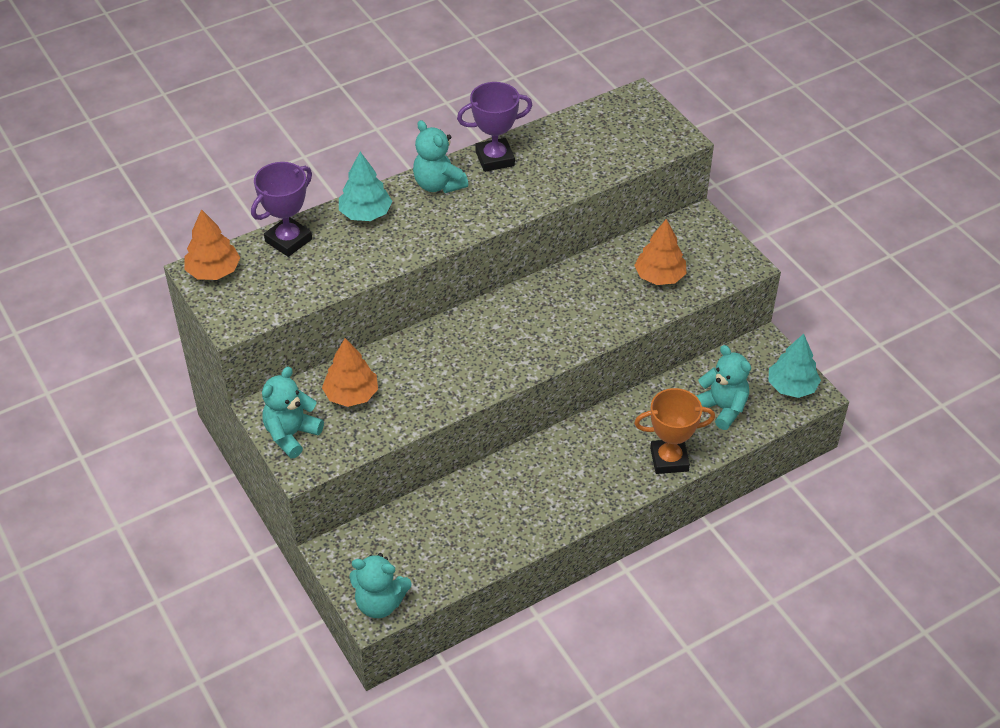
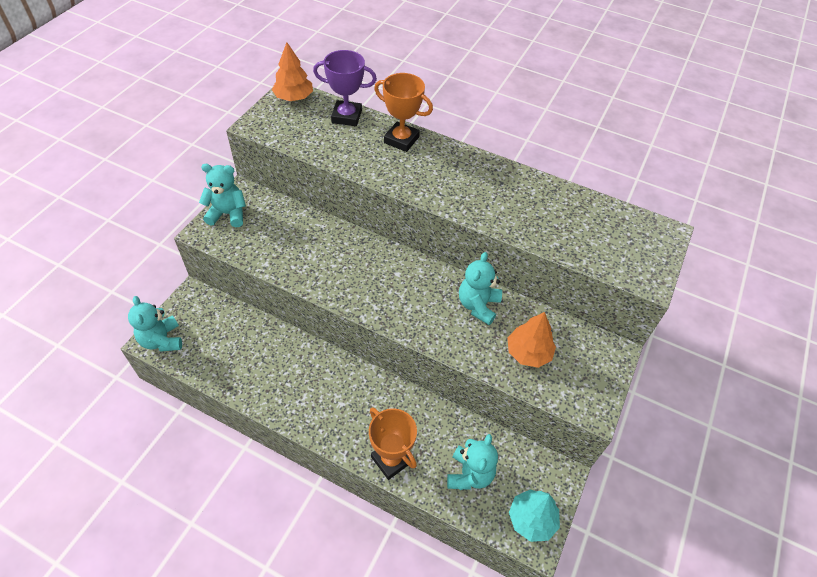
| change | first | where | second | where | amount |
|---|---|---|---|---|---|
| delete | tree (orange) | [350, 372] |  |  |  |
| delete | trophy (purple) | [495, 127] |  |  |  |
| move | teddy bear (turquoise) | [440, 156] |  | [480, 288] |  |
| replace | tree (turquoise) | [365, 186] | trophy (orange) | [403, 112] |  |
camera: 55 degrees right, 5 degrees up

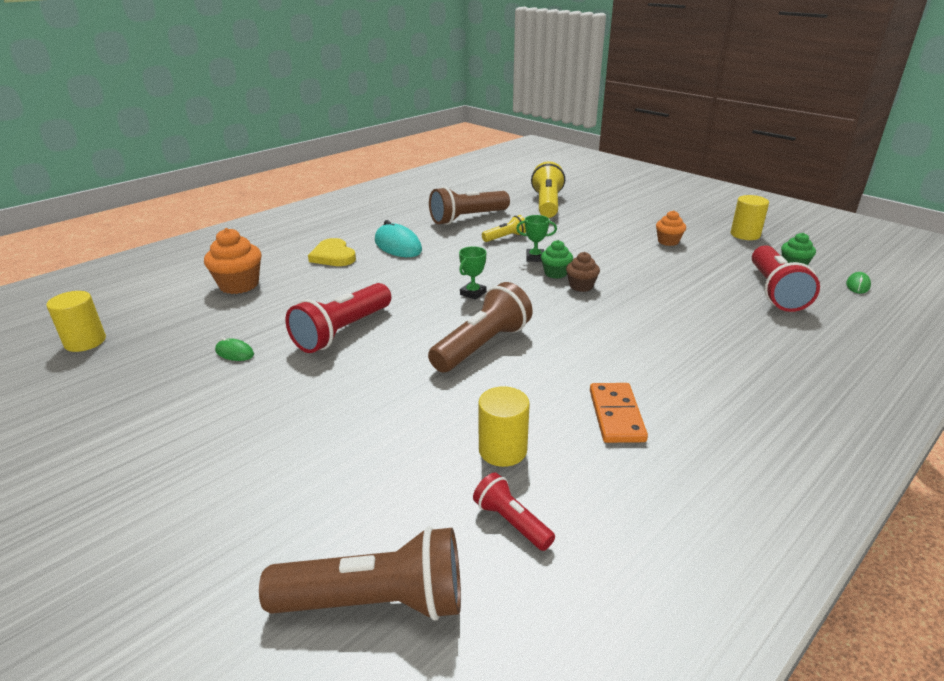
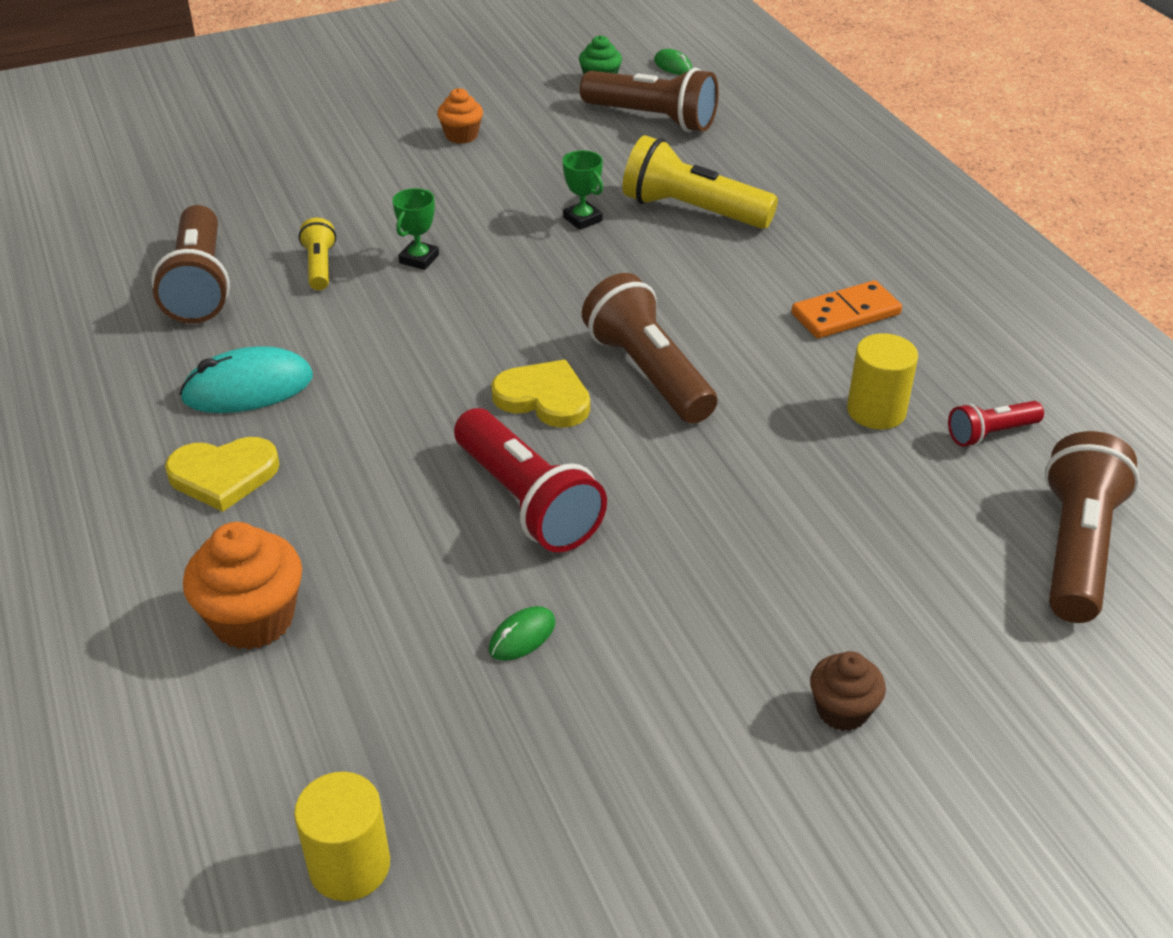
| change | first | where | second | where | amount |
|---|---|---|---|---|---|
| delete | cupcake (green) | [557, 259] |  |  |  |
| delete | cylinder (yellow) | [750, 217] |  |  |  |
| insert |  |  | heart (yellow) | [540, 394] |  |
| move | trophy (green) | [472, 273] |  | [583, 190] |  |
| move | flashlight (yellow) | [548, 189] |  | [700, 182] |  |
| move | cupcake (brown) | [583, 272] |  | [848, 691] |  |
| recolor | flashlight (red) | [786, 278] | flashlight (brown) | [649, 100] |  |
| rotate | domino (orange) | [619, 413] |  | [847, 309] | 45 degrees counterclockwise |
camera: 70 degrees left, 10 degrees up

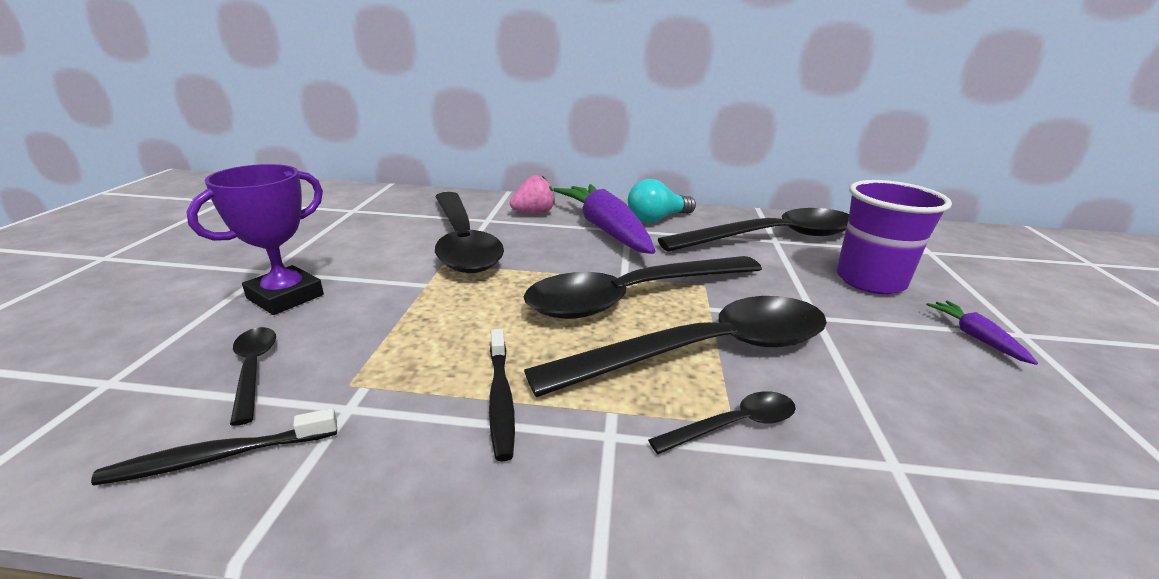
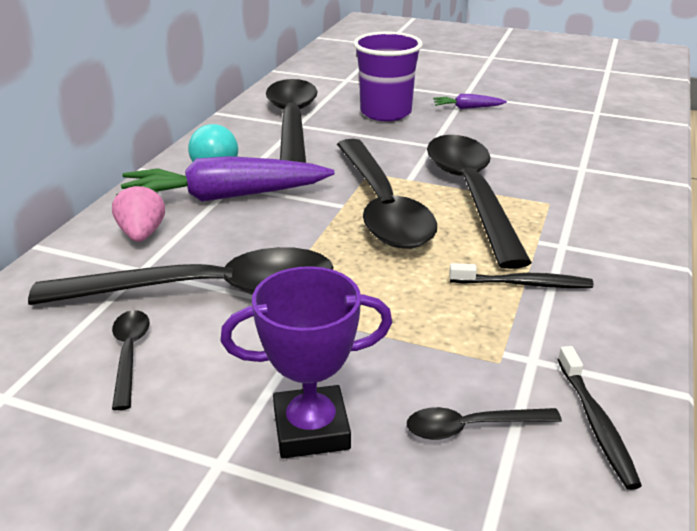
| change | first | where | second | where | amount |
|---|---|---|---|---|---|
| move | spoon (black) | [722, 422] |  | [131, 360] |  |
| rotate | trophy (purple) | [255, 239] |  | [306, 362] | 60 degrees counterclockwise |
camera: 75 degrees left, 5 degrees up

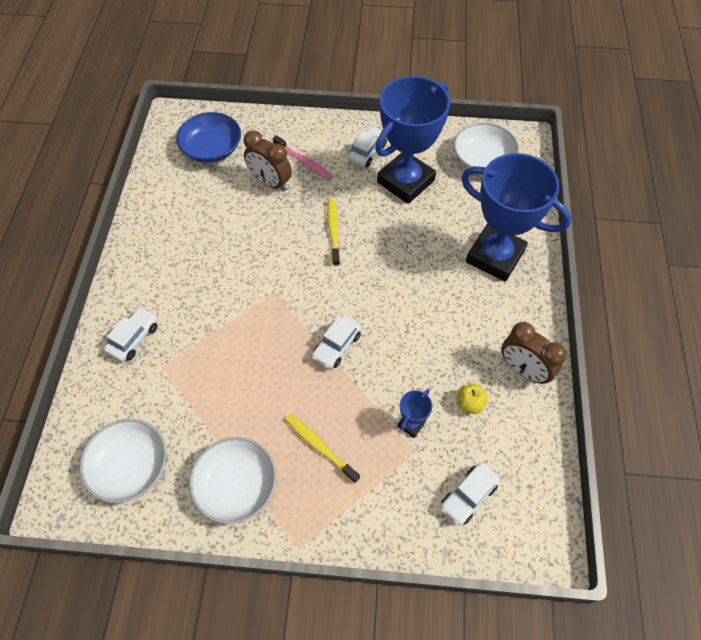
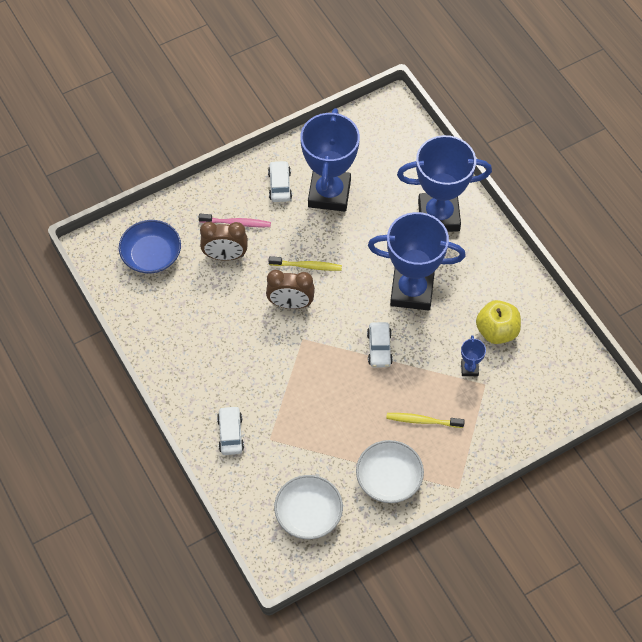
| change | first | where | second | where | amount |
|---|---|---|---|---|---|
| delete | car (white) | [470, 494] |  |  |  |
| delete | bowl (white) | [486, 145] |  |  |  |
| insert |  |  | trophy (blue) | [417, 261] |  |
| move | clock (brown) | [534, 353] |  | [290, 289] |  |
| rotate | toothbrush (yellow) | [333, 232] |  | [305, 263] | 135 degrees clockwise |
| resize | apple (yellow) | [472, 399] |  | [498, 322] | x1.83 |
camera: 35 degrees left, 0 degrees up

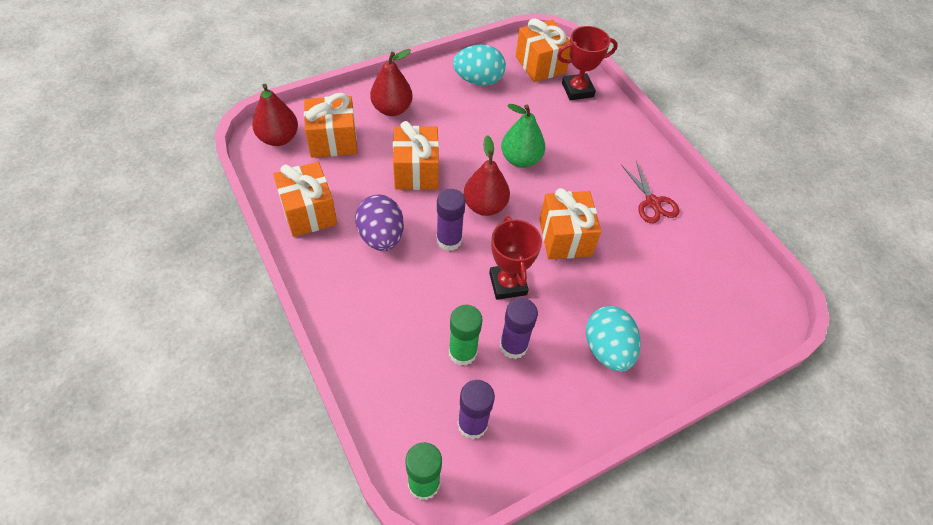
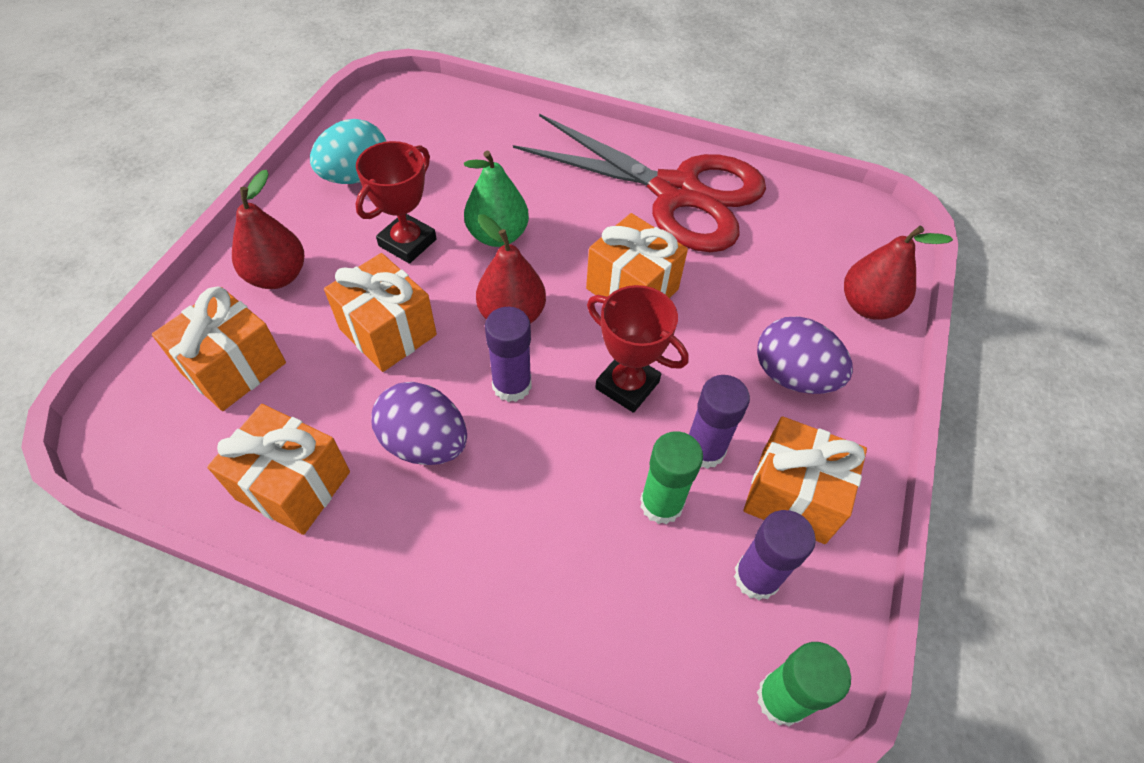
| change | first | where | second | where | amount |
|---|---|---|---|---|---|
| move | pear (red) | [275, 115] |  | [898, 273] |  |
| move | gift (orange) | [543, 50] |  | [805, 480] |  |
| move | trophy (red) | [587, 63] |  | [396, 202] |  |
| recolor | egg (turquoise) | [613, 338] | egg (purple) | [805, 355] |  |
| resize | scissors (red) | [650, 192] |  | [639, 183] | x2.45 |
camera: 40 degrees left, 0 degrees up

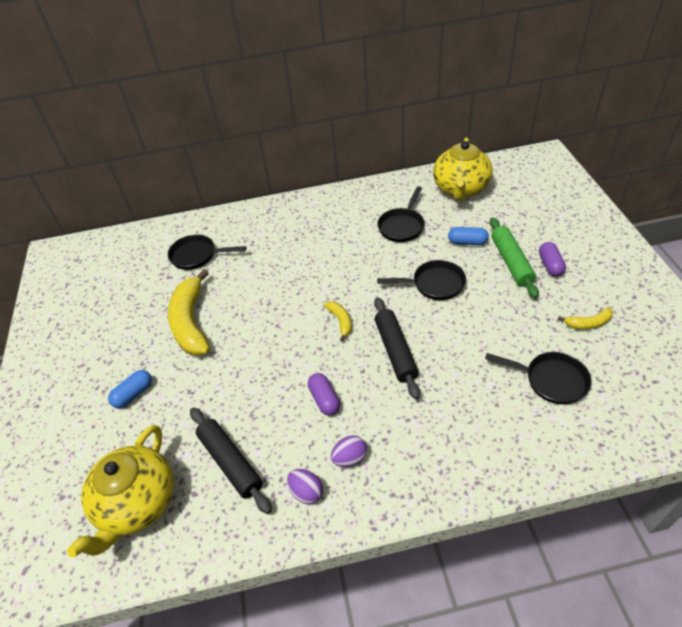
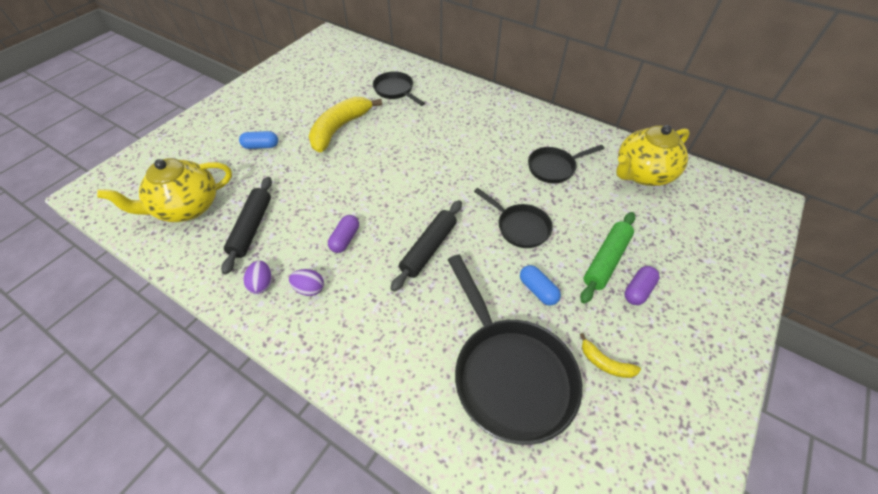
| change | first | where | second | where | amount |
|---|---|---|---|---|---|
| delete | banana (yellow) | [338, 321] |  |  |  |
| move | capsule (blue) | [468, 236] |  | [540, 285] |  |
| resize | pan (black) | [538, 378] |  | [515, 350] | x1.82 |
camera: 40 degrees right, 5 degrees up

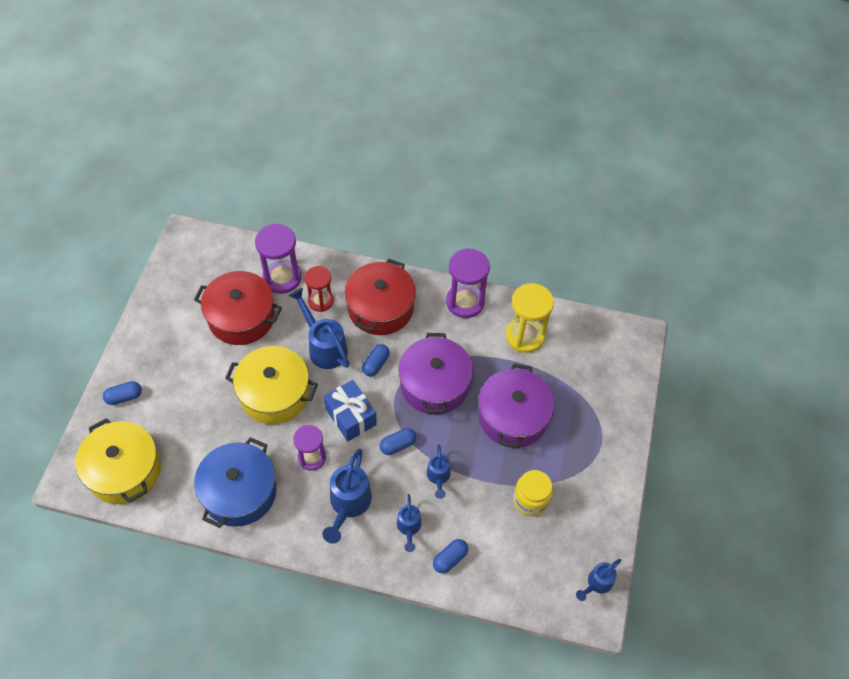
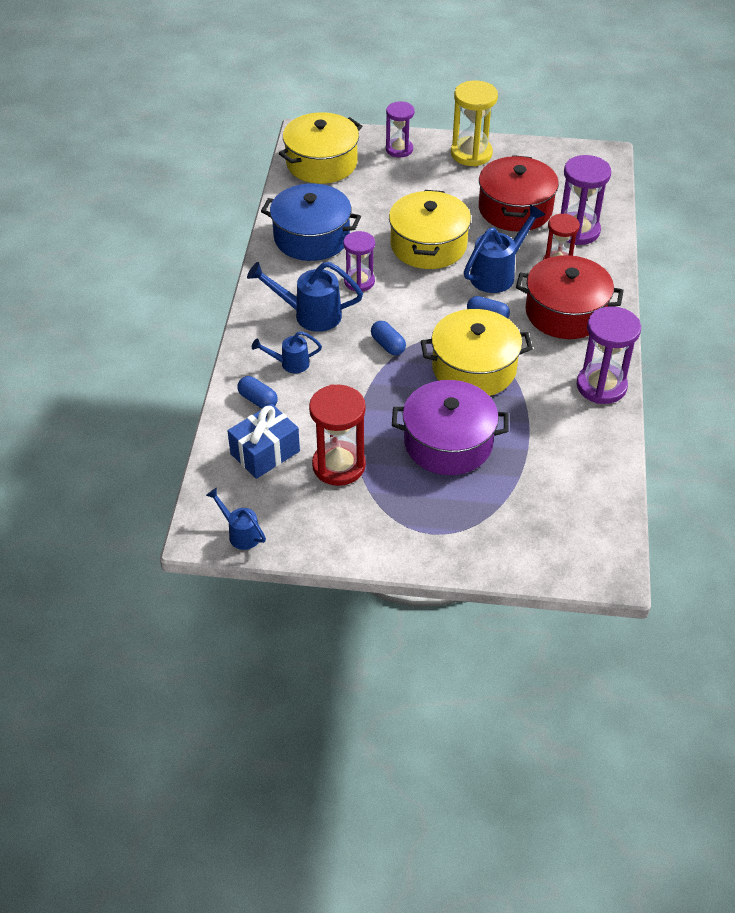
| change | first | where | second | where | amount |
|---|---|---|---|---|---|
| delete | watering can (blue) | [439, 471] |  |  |  |
| move | gift (blue) | [350, 410] |  | [263, 441] |  |
| move | hourglass (yellow) | [530, 318] |  | [474, 123] |  |
| replace | capsule (blue) | [122, 393] | hourglass (purple) | [400, 129] |  |
| replace | jar (yellow) | [533, 493] | hourglass (red) | [337, 435] |  |
| recolor | pot (purple) | [435, 374] | pot (yellow) | [477, 352] |  |
camera: 85 degrees right, 10 degrees down

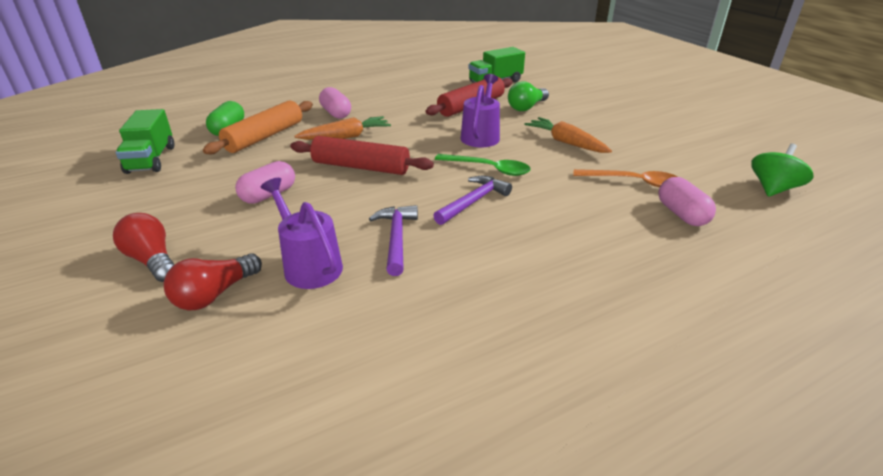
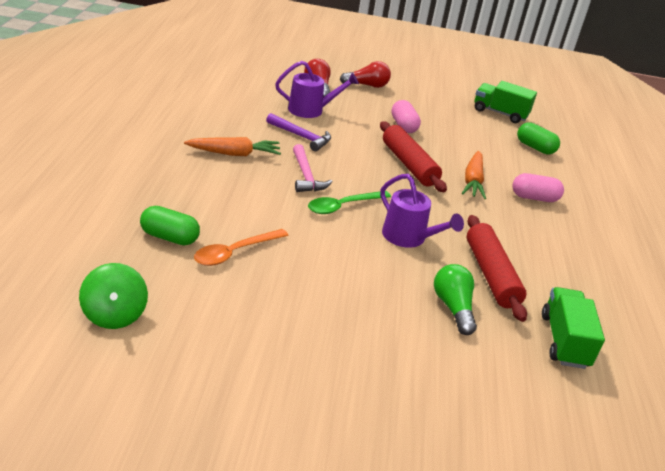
| change | first | where | second | where | amount |
|---|---|---|---|---|---|
| delete | rolling pin (orange) | [258, 127] |  |  |  |
| move | carrot (orange) | [568, 135] |  | [232, 146] |  |
| recolor | hammer (purple) | [472, 200] | hammer (pink) | [313, 168] |  |
| recolor | capsule (pink) | [687, 201] | capsule (green) | [170, 225] |  |
| rotate | rolling pin (red) | [362, 155] |  | [413, 156] | 75 degrees counterclockwise |
camera: 120 degrees right, 0 degrees up

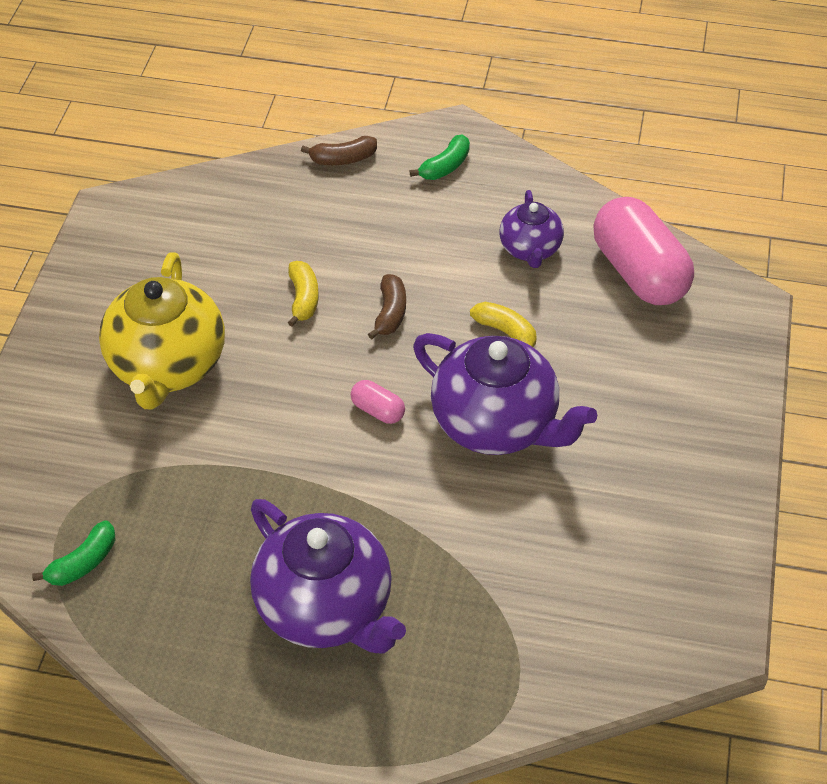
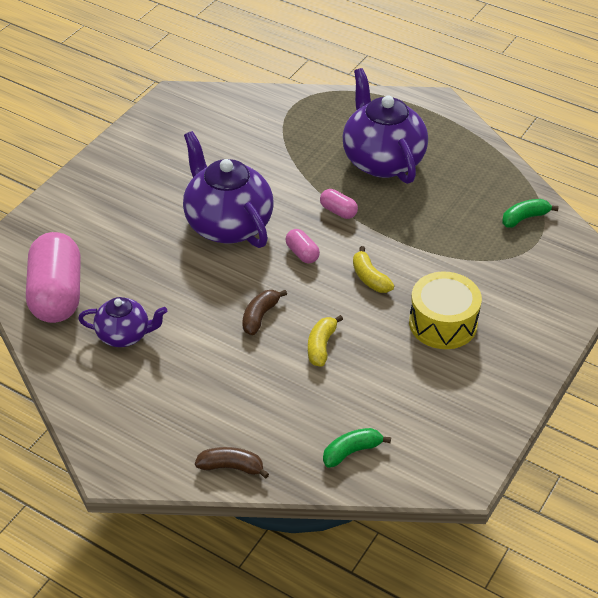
| change | first | where | second | where | amount |
|---|---|---|---|---|---|
| insert |  |  | capsule (pink) | [339, 204] |  |
| move | banana (green) | [440, 157] |  | [357, 448] |  |
| move | banana (yellow) | [503, 324] |  | [373, 269] |  |
| replace | teapot (yellow) | [162, 331] | drum (yellow) | [445, 310] |  |
| rotate | teapot (purple) | [531, 229] |  | [122, 322] | 75 degrees clockwise |
camera: 160 degrees left, 5 degrees down

